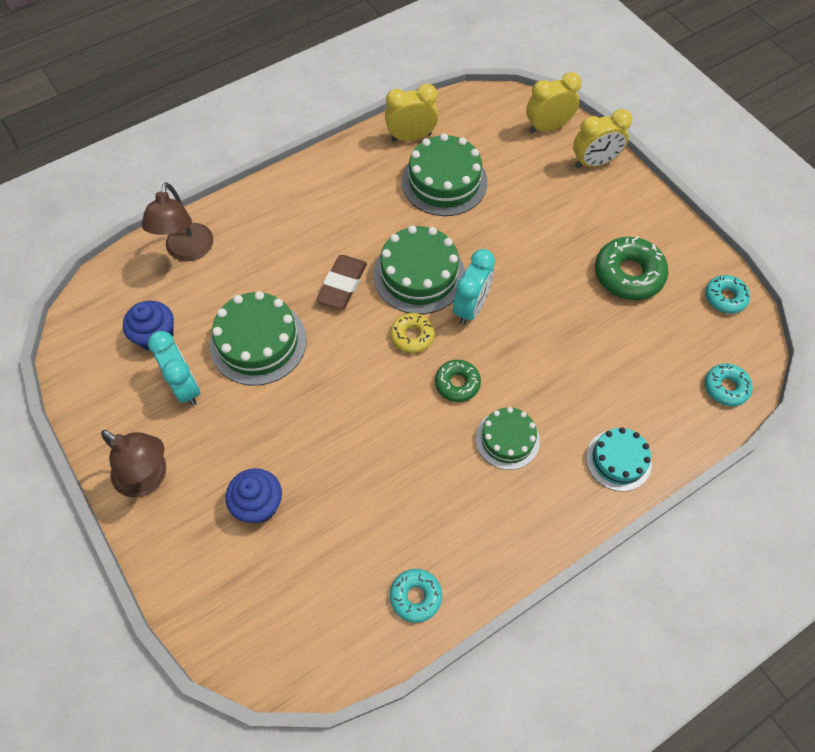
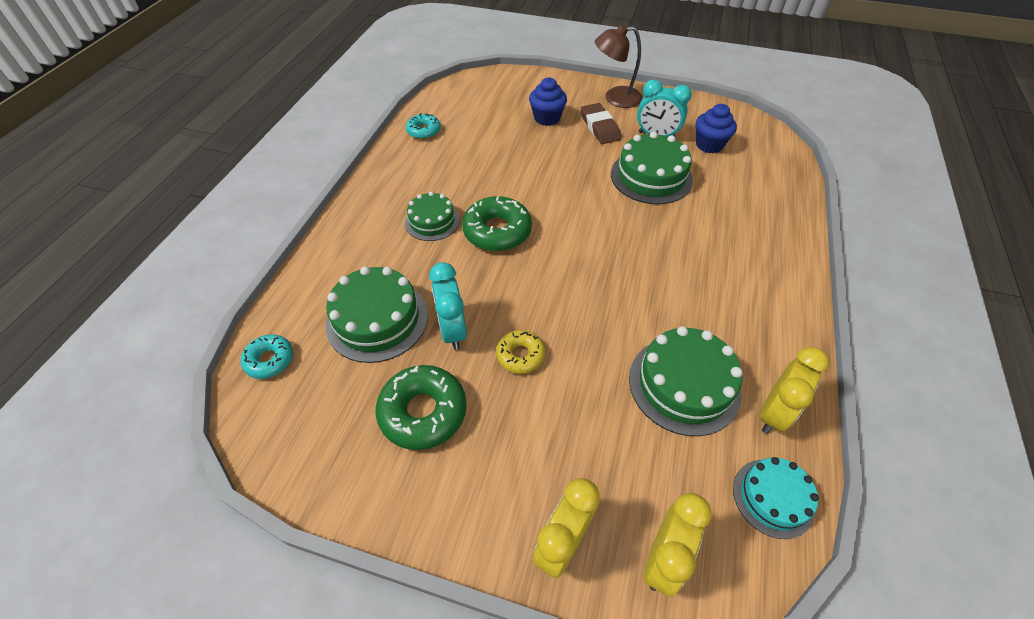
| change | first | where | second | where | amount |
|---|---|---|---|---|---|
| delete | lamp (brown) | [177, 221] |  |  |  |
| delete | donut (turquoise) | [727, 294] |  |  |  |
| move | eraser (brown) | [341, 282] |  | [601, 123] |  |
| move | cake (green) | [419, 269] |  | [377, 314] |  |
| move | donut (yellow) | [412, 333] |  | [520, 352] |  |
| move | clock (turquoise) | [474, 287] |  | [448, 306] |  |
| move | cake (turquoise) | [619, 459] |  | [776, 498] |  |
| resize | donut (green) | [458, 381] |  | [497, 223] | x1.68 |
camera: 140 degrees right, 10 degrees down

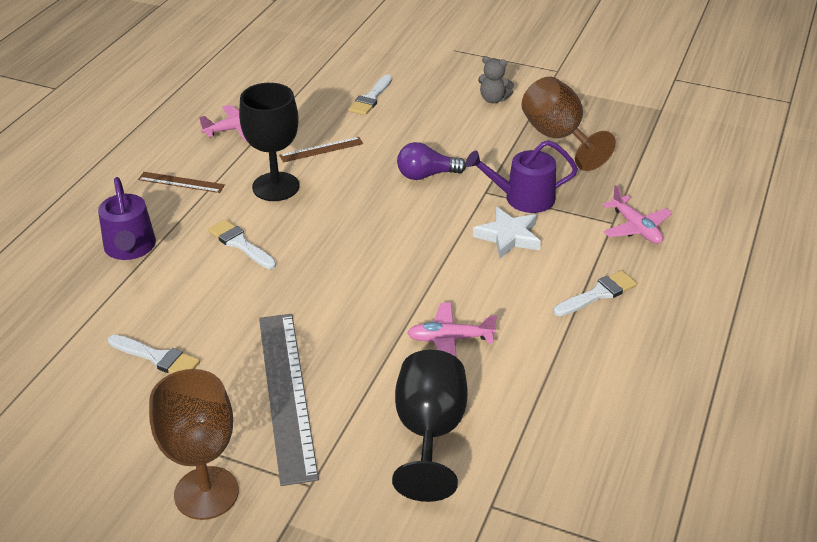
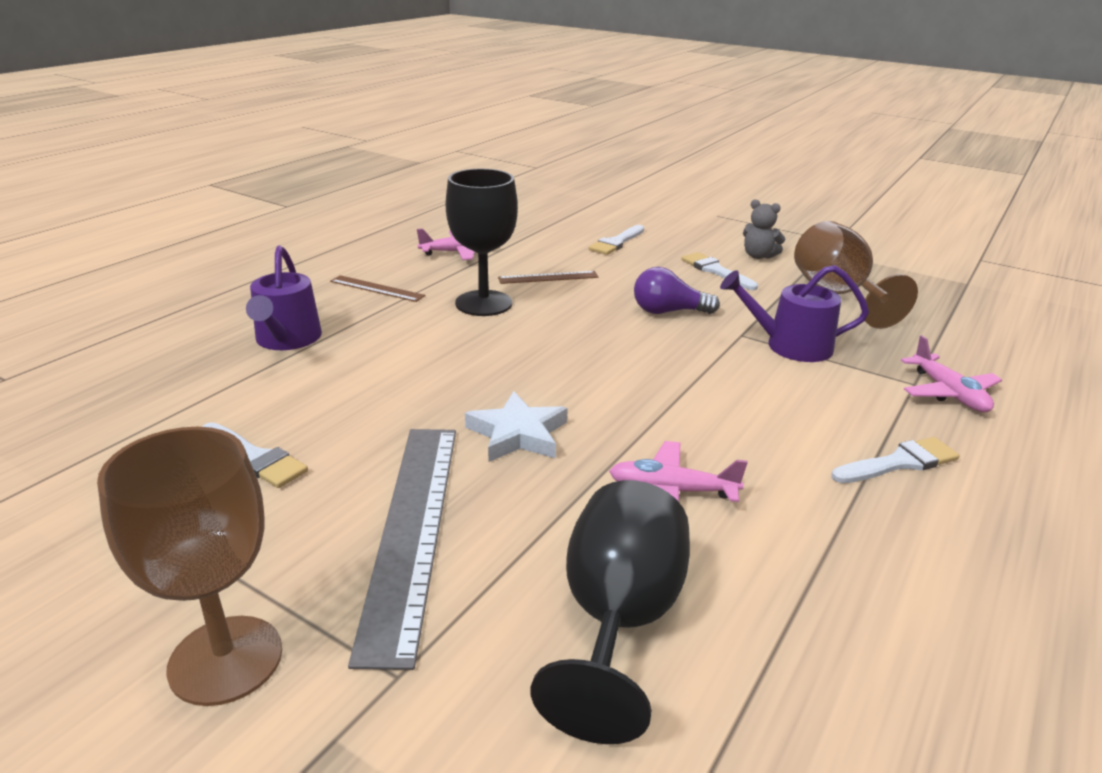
| change | first | where | second | where | amount |
|---|---|---|---|---|---|
| move | brush (white) | [242, 244] |  | [719, 271] |  |
| move | star (white) | [507, 232] |  | [516, 426] |  |
camera: 10 degrees right, 10 degrees down

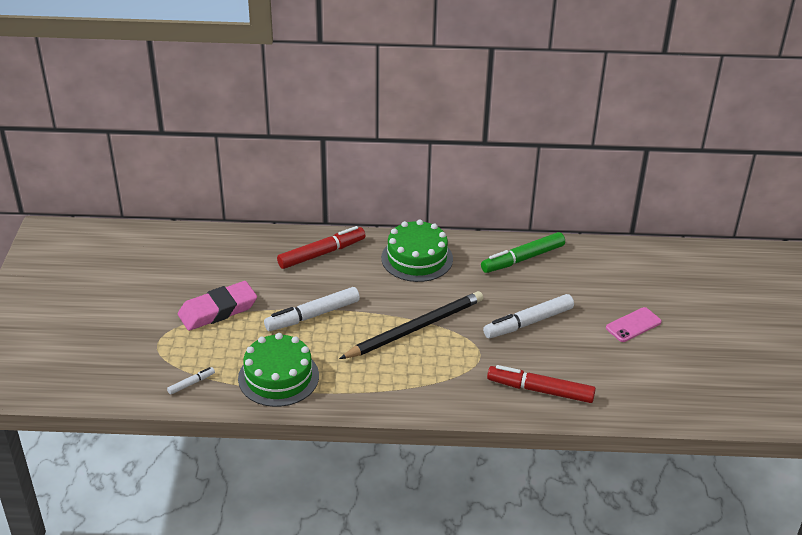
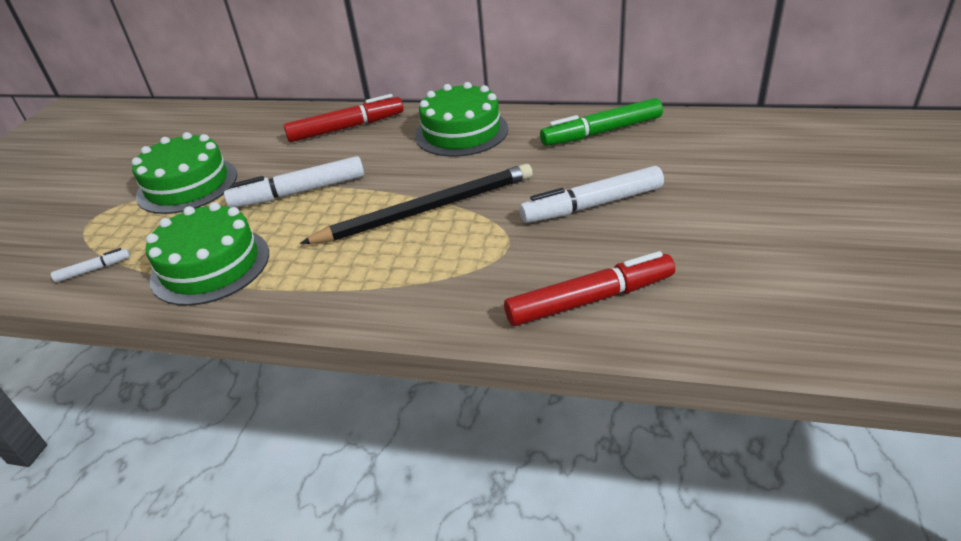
| change | first | where | second | where | amount |
|---|---|---|---|---|---|
| delete | phone (pink) | [634, 324] |  |  |  |
| replace | eraser (pink) | [217, 306] | cake (green) | [184, 173] |  |
| rotate | marker (red) | [541, 384] |  | [589, 288] | 135 degrees clockwise |
camera: 15 degrees right, 0 degrees up

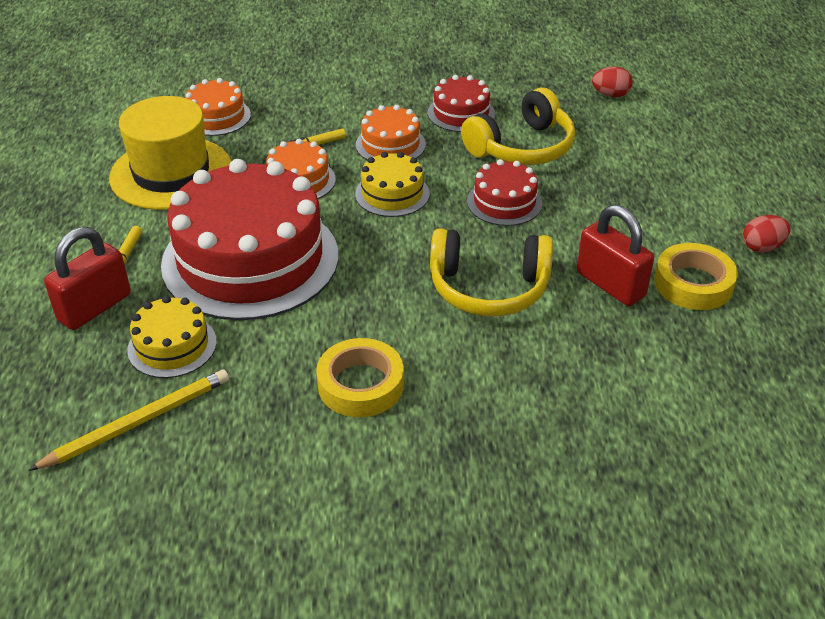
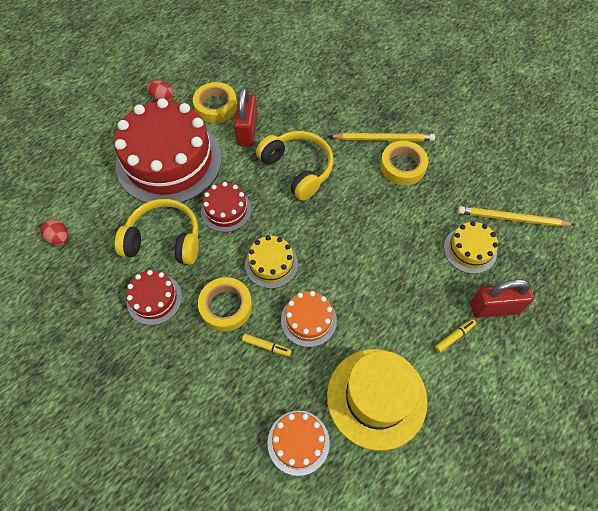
| change | first | where | second | where | amount |
|---|---|---|---|---|---|
| insert |  |  | pencil (yellow) | [382, 137] |  |
| move | cake (red) | [249, 239] |  | [168, 150] |  |
| replace | cake (orange) | [391, 132] | tape (yellow) | [225, 304] |  |
camera: 135 degrees left, 20 degrees up

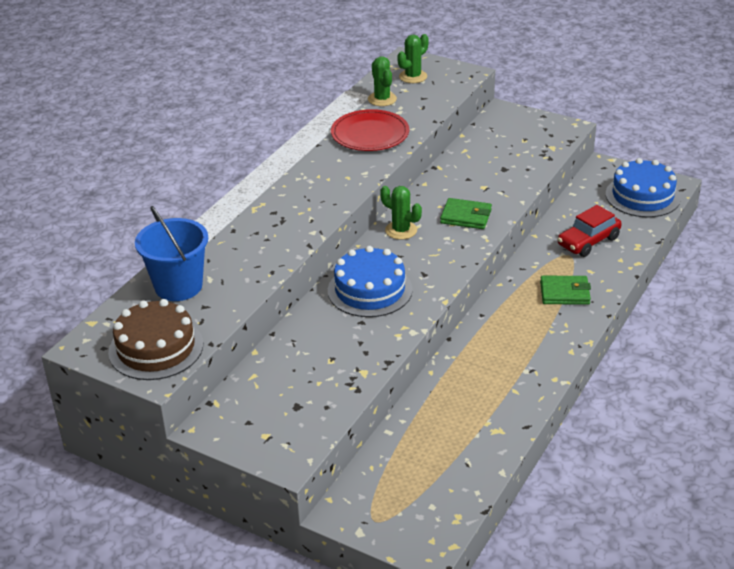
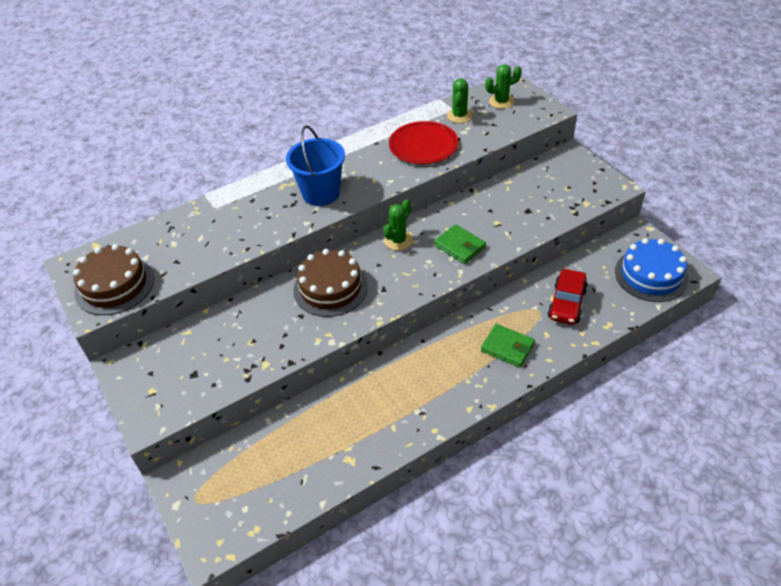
| change | first | where | second | where | amount |
|---|---|---|---|---|---|
| move | bucket (blue) | [171, 253] |  | [315, 166] |  |
| recolor | cake (blue) | [370, 281] | cake (brown) | [330, 283] |  |
| rotate | cactus (green) | [401, 213] |  | [398, 225] | 60 degrees clockwise |
| rotate | car (red) | [589, 231] |  | [568, 297] | 60 degrees counterclockwise |
camera: 30 degrees right, 10 degrees up

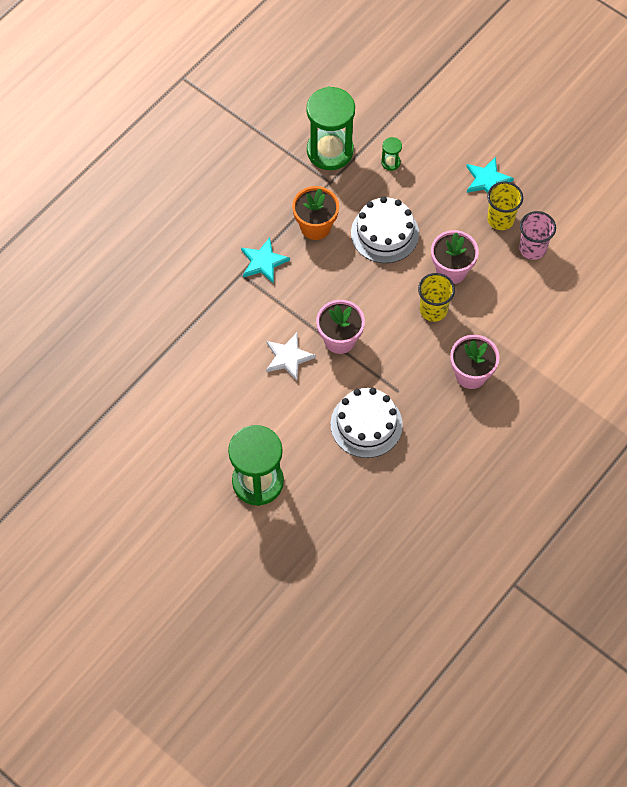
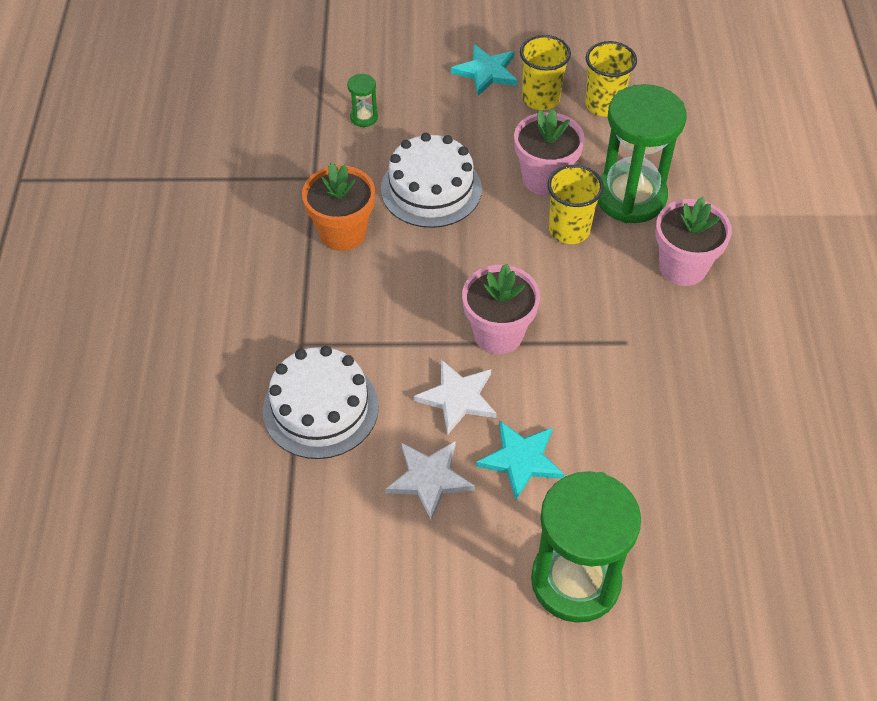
| change | first | where | second | where | amount |
|---|---|---|---|---|---|
| insert |  |  | star (white) | [430, 481] |  |
| move | star (turquoise) | [265, 261] |  | [520, 460] |  |
| move | hourglass (green) | [331, 128] |  | [641, 153] |  |
| move | cake (white) | [367, 423] |  | [321, 402] |  |
| recolor | cup (pink) | [537, 235] | cup (yellow) | [611, 79] |  |
camera: 40 degrees left, 10 degrees down

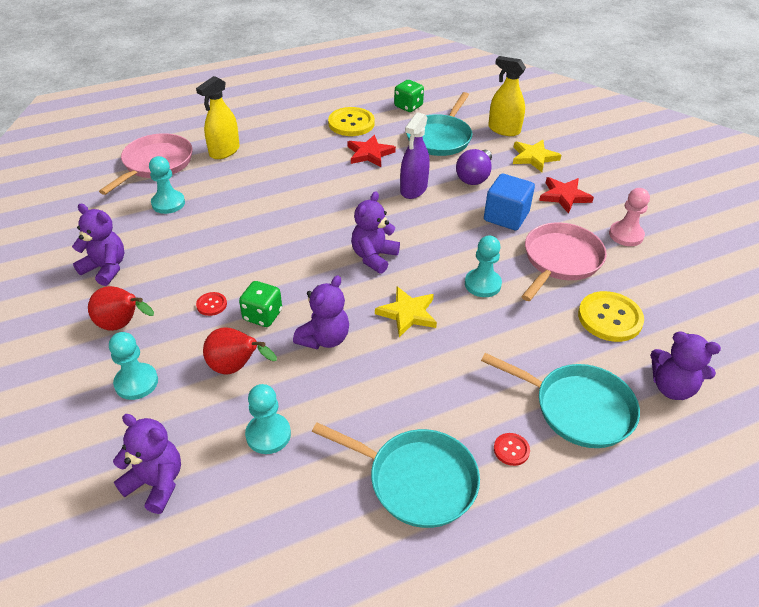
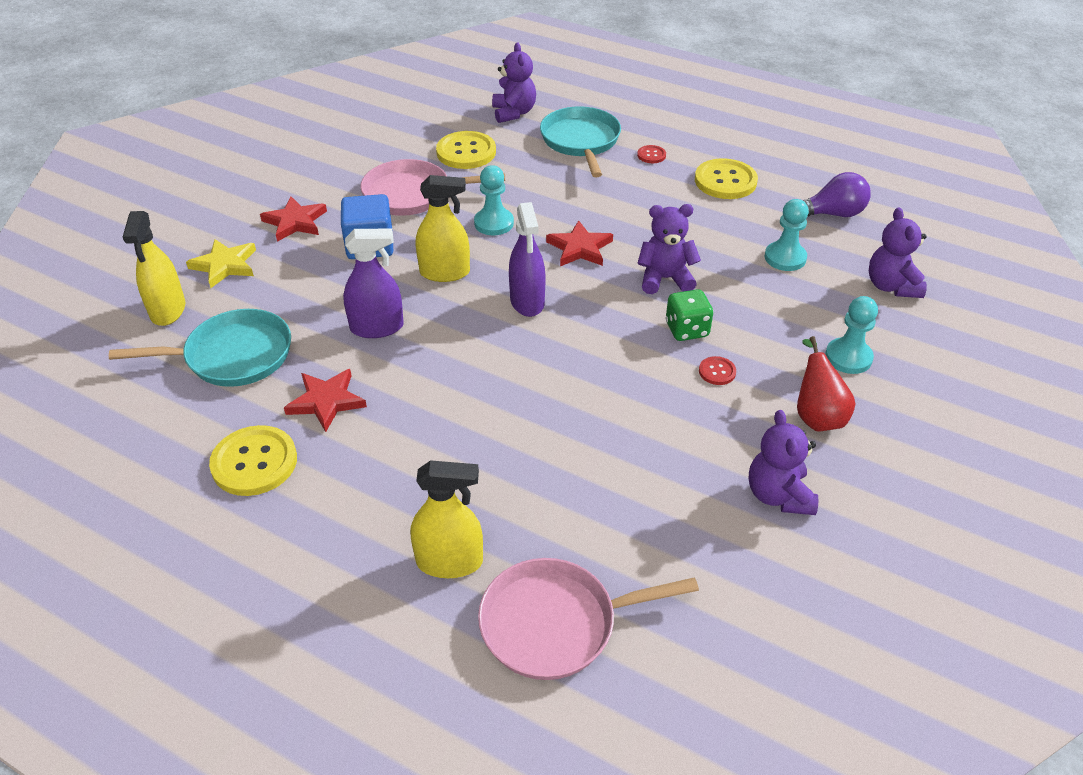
| change | first | where | second | where | amount |
|---|---|---|---|---|---|
| delete | pawn (turquoise) | [167, 185] |  |  |  |
| delete | pear (red) | [240, 351] |  |  |  |
| delete | dice (green) | [409, 96] |  |  |  |
| delete | pawn (pink) | [629, 217] |  |  |  |
| insert |  |  | spray bottle (yellow) | [443, 228] |  |
| move | light bulb (purple) | [474, 167] |  | [837, 194] |  |
| replace | pan (turquoise) | [396, 475] | button (yellow) | [726, 178] |  |
| replace | teddy bear (purple) | [375, 232] | spray bottle (purple) | [527, 259] |  |
| recolor | star (yellow) | [406, 312] | star (red) | [579, 243] |  |
camera: 125 degrees left, 0 degrees up

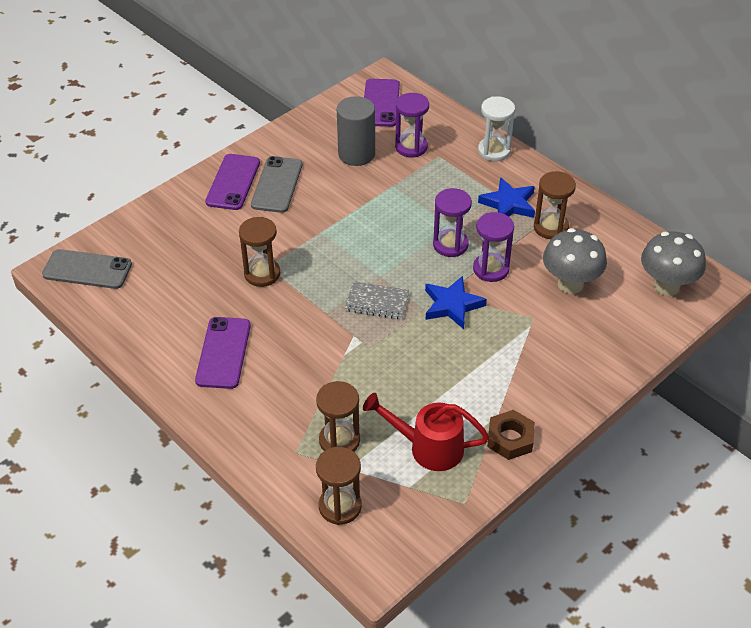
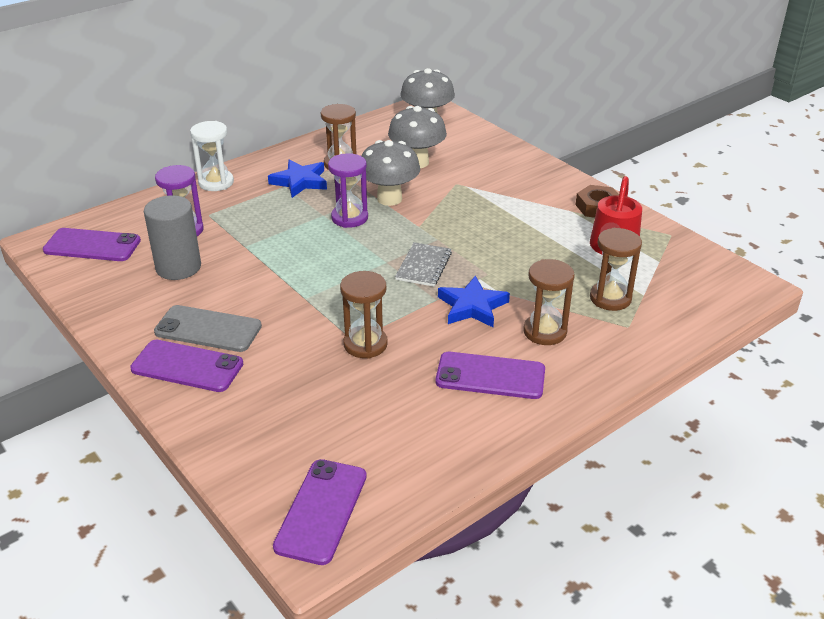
| change | first | where | second | where | amount |
|---|---|---|---|---|---|
| move | hourglass (brown) | [339, 486] |  | [549, 302] |  |
| move | star (blue) | [456, 302] |  | [474, 301] |  |
| replace | hourglass (purple) | [493, 247] | mushroom (grey) | [390, 173] |  |
| recolor | phone (grey) | [87, 269] | phone (purple) | [320, 512] |  |
camera: 85 degrees left, 10 degrees down

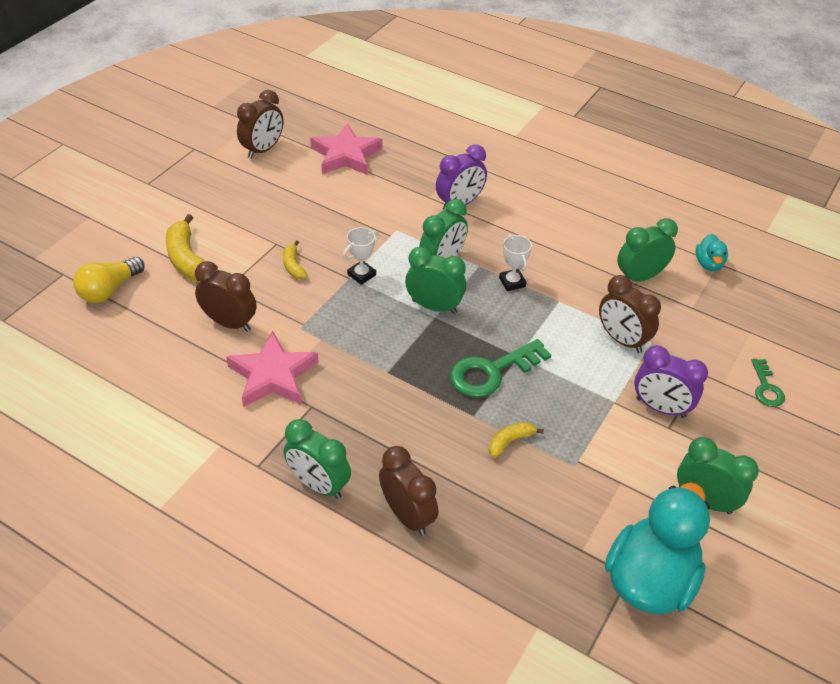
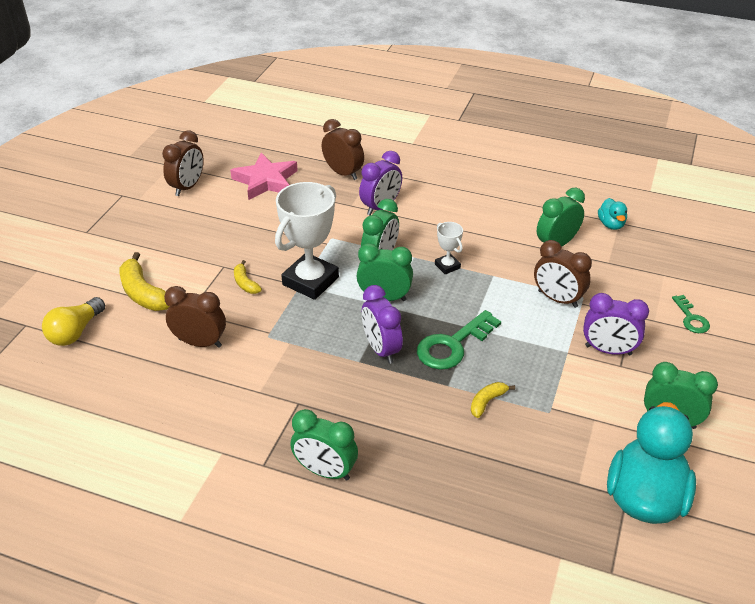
| change | first | where | second | where | amount |
|---|---|---|---|---|---|
| delete | star (pink) | [272, 369] |  |  |  |
| insert |  |  | clock (purple) | [382, 324] |  |
| move | clock (brown) | [408, 491] |  | [343, 149] |  |
| resize | trophy (white) | [361, 256] |  | [307, 241] | x2.14 |
camera: 10 degrees left, 5 degrees down

